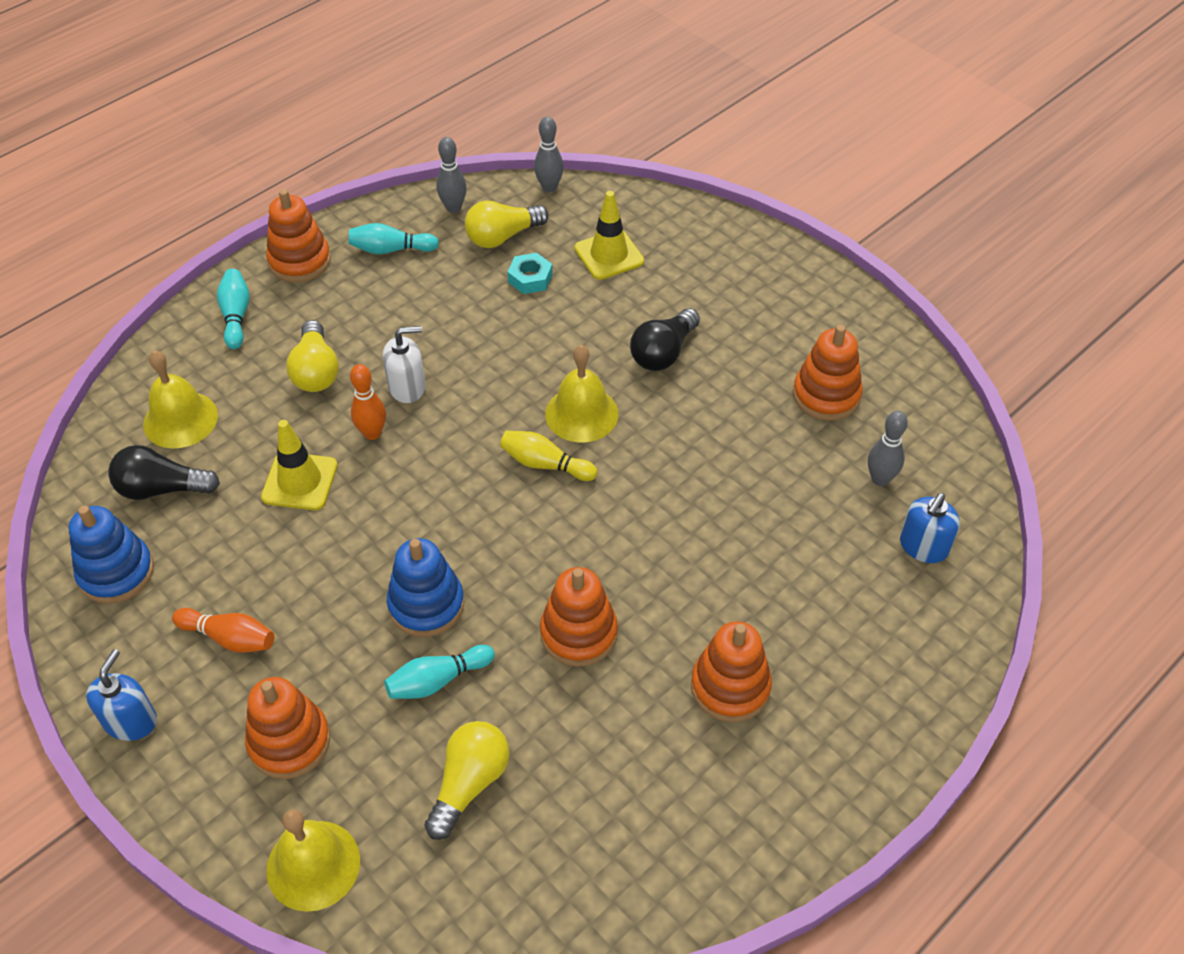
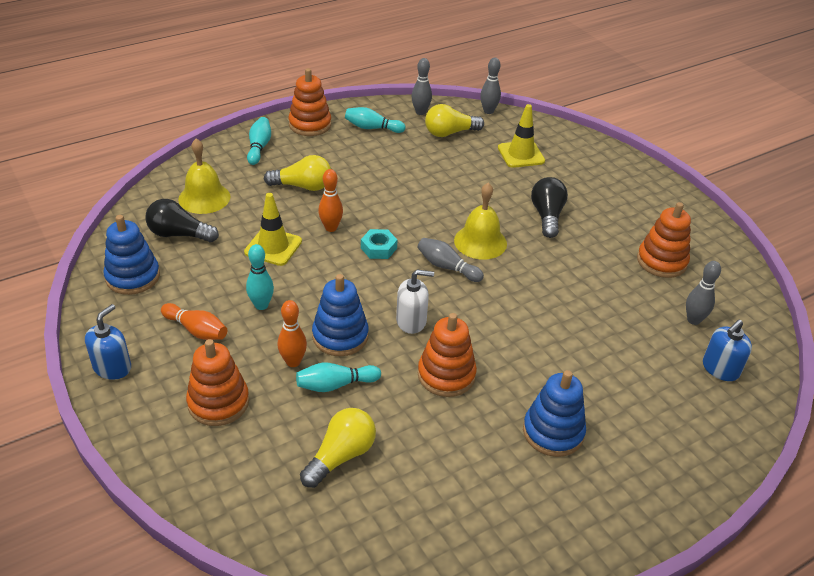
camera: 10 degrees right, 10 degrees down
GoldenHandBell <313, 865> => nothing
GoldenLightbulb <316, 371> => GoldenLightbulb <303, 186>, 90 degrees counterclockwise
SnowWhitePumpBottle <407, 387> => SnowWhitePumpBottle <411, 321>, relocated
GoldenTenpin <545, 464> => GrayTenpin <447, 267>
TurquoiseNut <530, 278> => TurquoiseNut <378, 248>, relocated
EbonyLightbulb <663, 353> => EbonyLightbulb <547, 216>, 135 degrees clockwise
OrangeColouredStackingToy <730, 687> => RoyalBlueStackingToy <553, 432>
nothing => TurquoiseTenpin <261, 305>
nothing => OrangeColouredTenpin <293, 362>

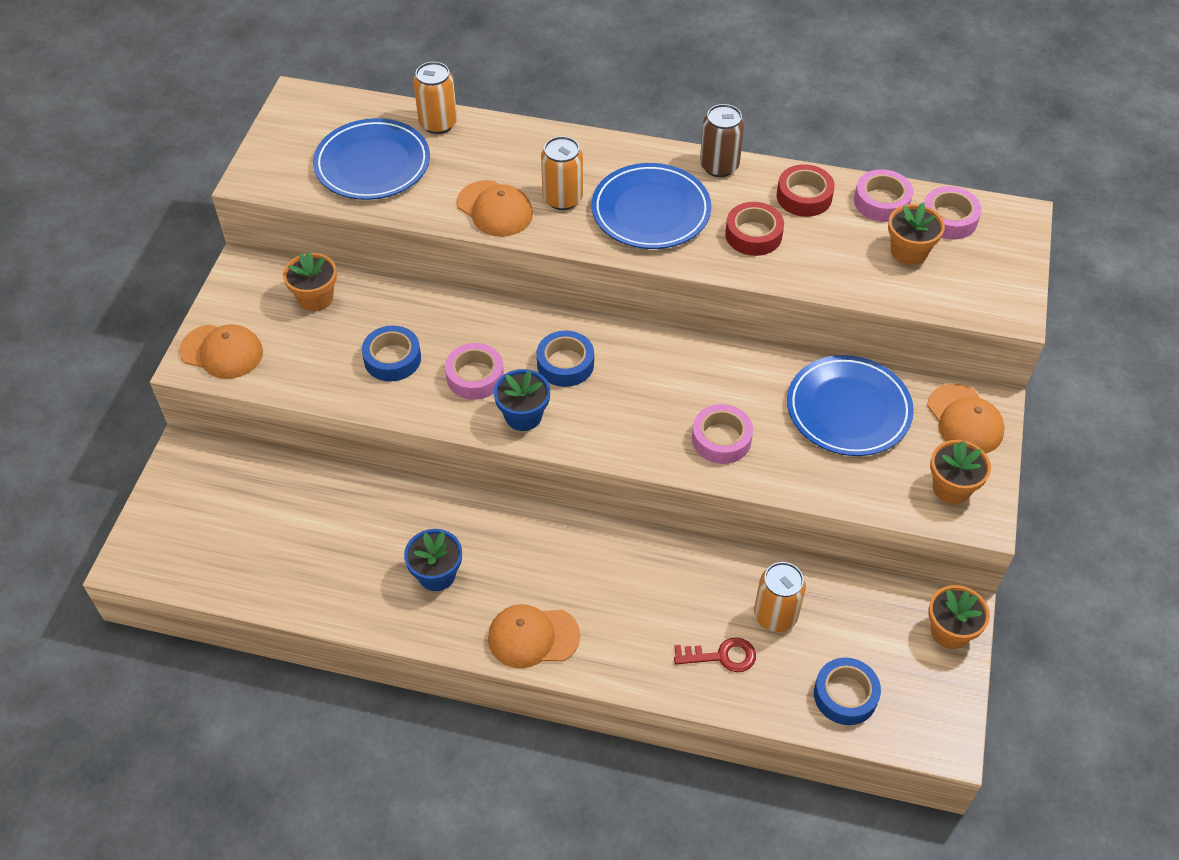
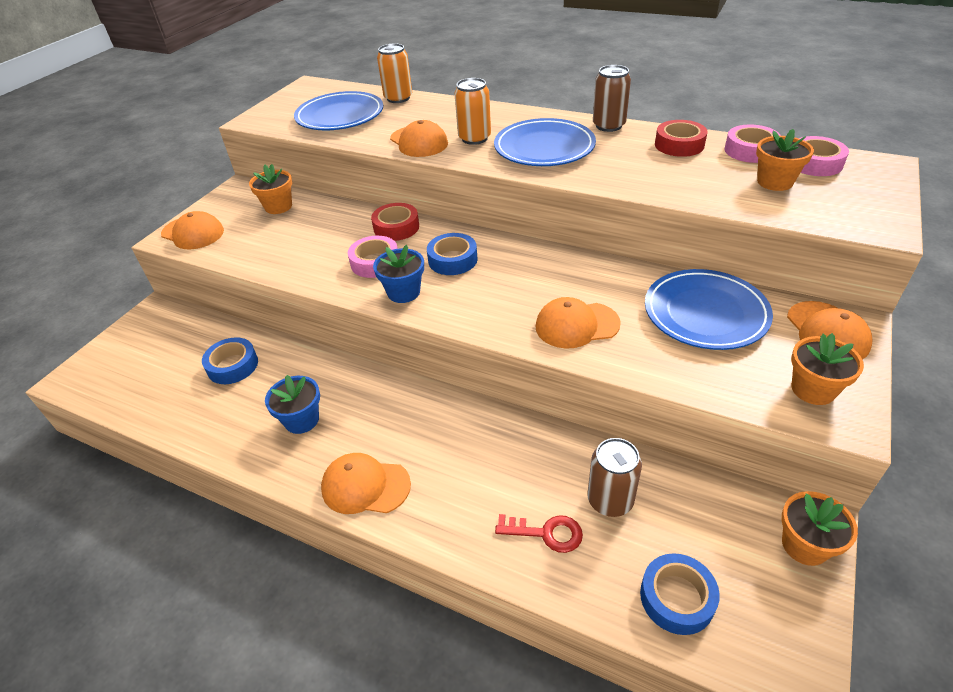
camera: 15 degrees right, 10 degrees down
RoyalBlueTape <392, 359> => RoyalBlueTape <233, 366>, relocated
RosyTape <721, 439> => OrangeColouredBaseballCap <576, 325>
CrimsonTape <753, 235> => CrimsonTape <396, 227>, relocated
OrangeColouredTin <775, 615> => BrownTin <610, 500>

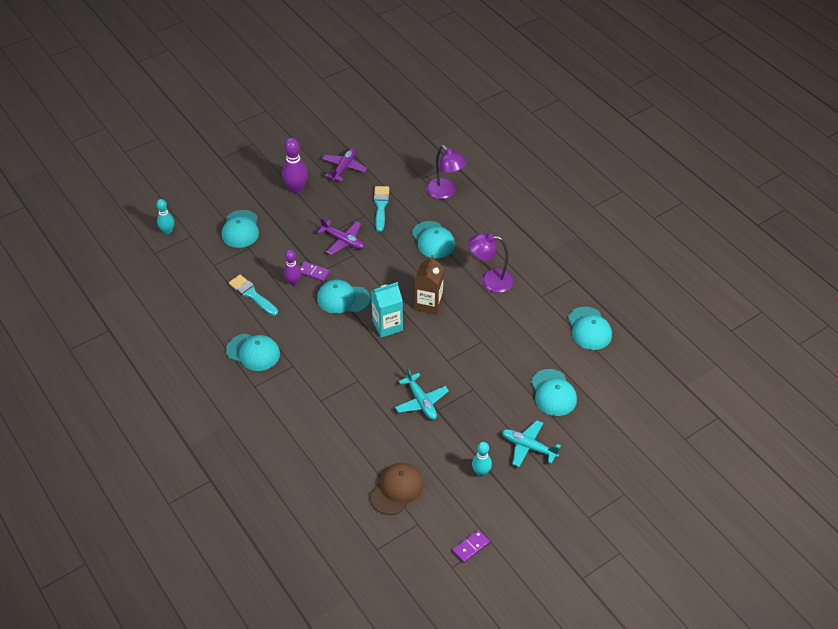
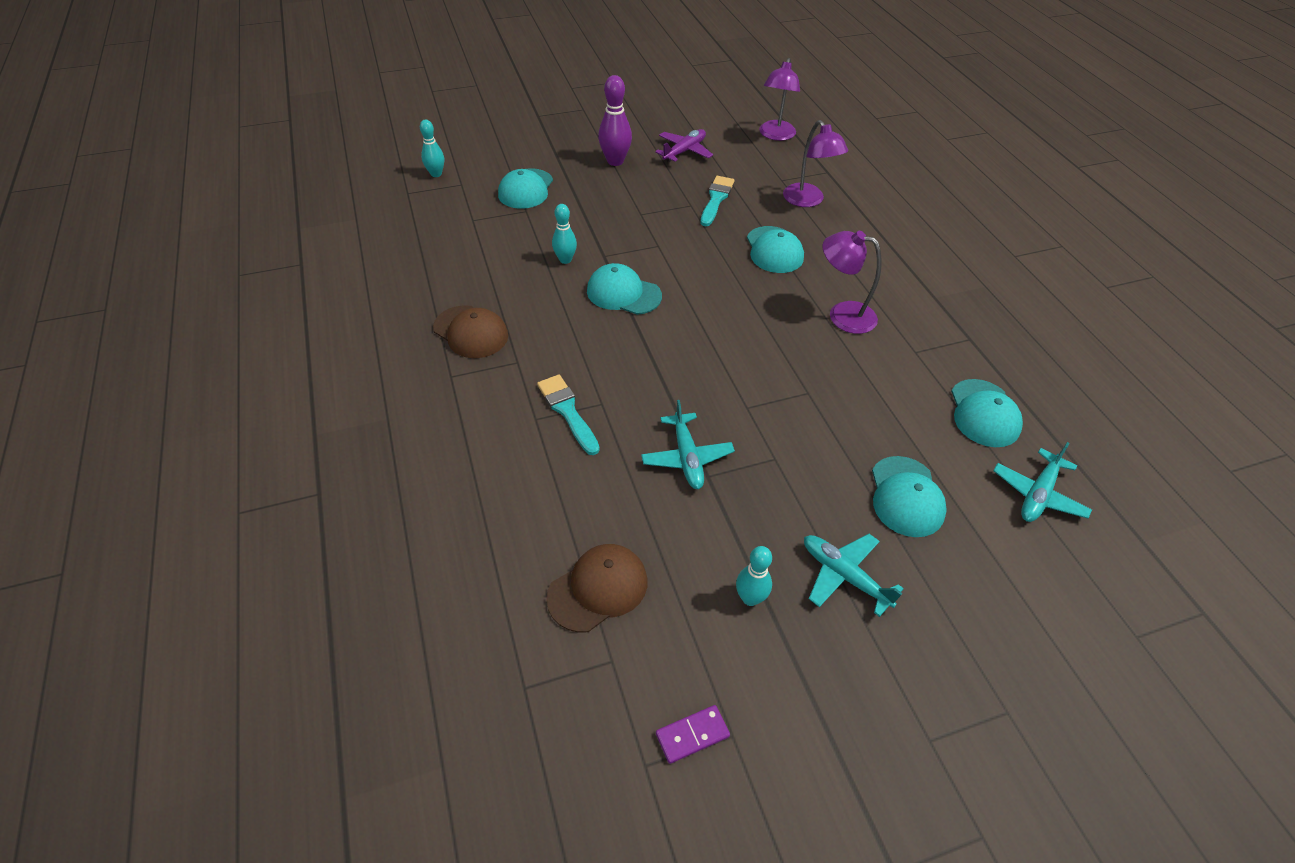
camera: 15 degrees right, 0 degrees up
TurquoiseBaseballCap <253, 352> => BrownBaseballCap <471, 332>
TurquoisePaintBrush <252, 294> => TurquoisePaintBrush <567, 411>, relocated
VioletTenpin <293, 282> => TurquoiseTenpin <565, 260>
VioletDomino <314, 272> => nothing
VioletPlane <343, 241> => nothing
TurquoiseJuiceCarton <387, 325> => nothing
BrownJuiceCarton <429, 304> => nothing
nothing => VioletReadingLamp <775, 135>
nothing => TurquoisePlane <1038, 494>

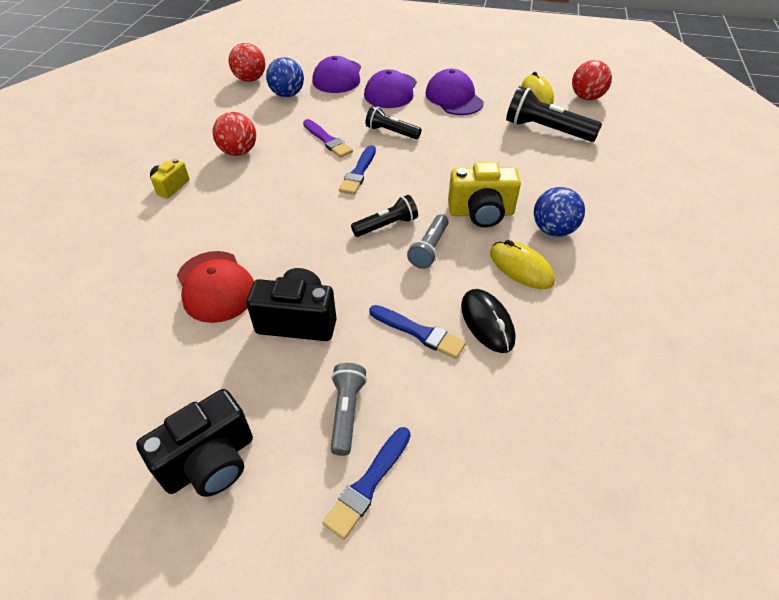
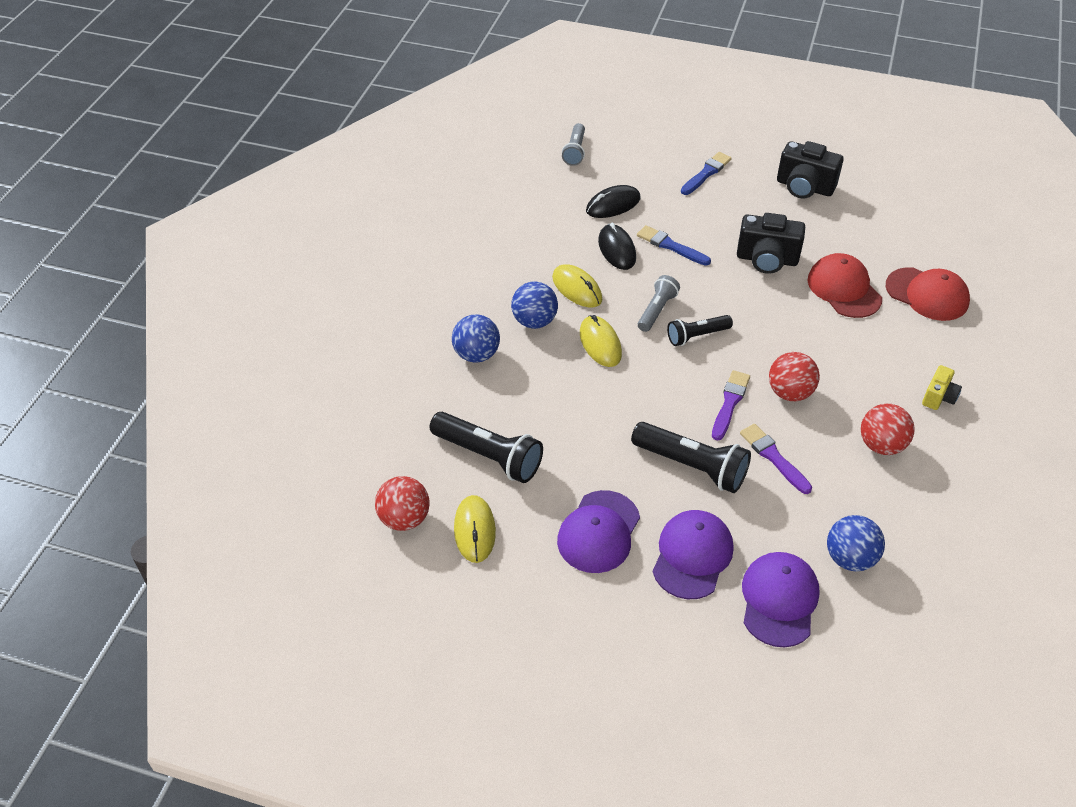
camera: 175 degrees left, 0 degrees up
EbonyPhotoCamera <210, 462> => EbonyPhotoCamera <804, 187>, 120 degrees counterclockwise
CrimsonPlayBall <250, 79> => CrimsonPlayBall <790, 393>, relocated
GrayFlashlight <346, 412> => GrayFlashlight <575, 151>, relocated
RoyalBluePaintBrush <358, 173> => VioletPaintBrush <730, 403>
EbonyFlashlight <391, 132> => EbonyFlashlight <692, 466>, x1.63
VioletBaseballCap <454, 98> => VioletBaseballCap <599, 532>, 45 degrees clockwise
GoldenPhotoCamera <481, 213> => GoldenComputerMouse <600, 343>
nothing => RoyalBluePlayBall <476, 354>
nothing => EbonyComputerMouse <613, 205>
nothing => CrimsonBaseballCap <927, 294>

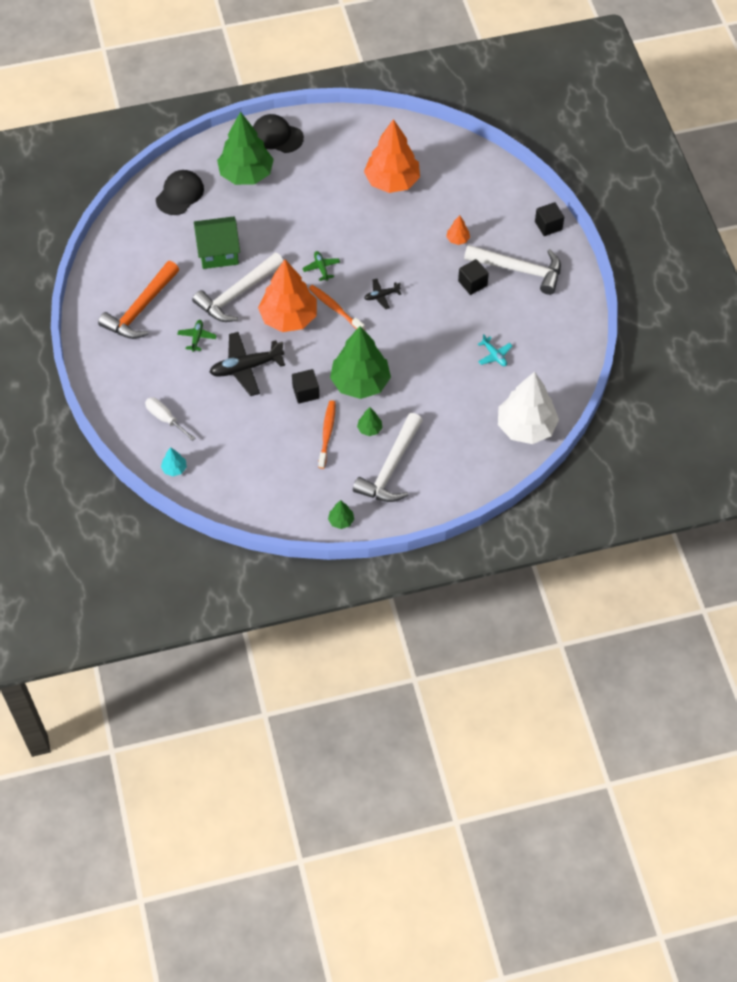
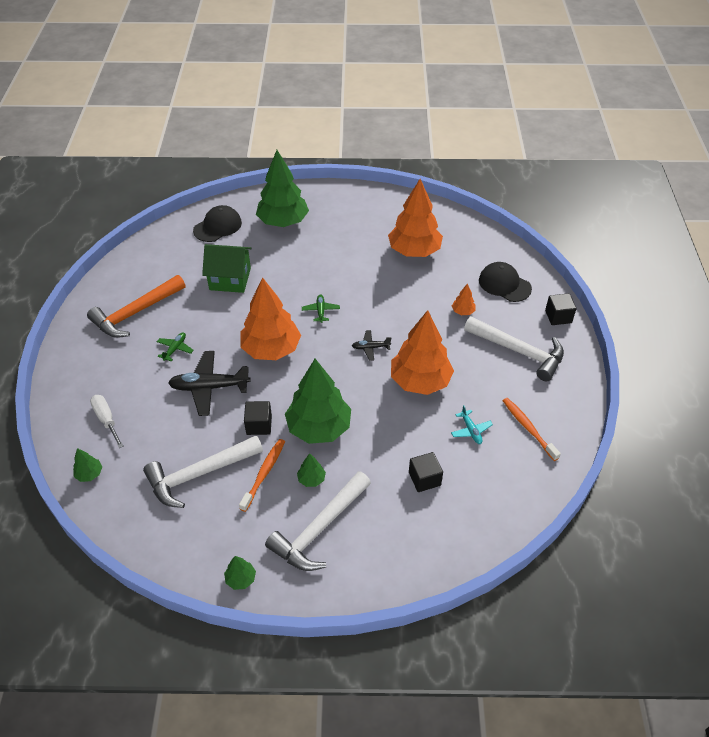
camera: 15 degrees right, 10 degrees down
TurquoiseTree <174, 469> => GreenTree <89, 474>
SnowWhiteHammer <237, 294> => SnowWhiteHammer <199, 474>, relocated
EbonyBaseballCap <277, 136> => EbonyBaseballCap <504, 284>, relocated
OrangeColouredDentalBrush <335, 308> => OrangeColouredDentalBrush <528, 428>, relocated
EbonySolidCube <472, 283> => EbonySolidCube <424, 479>, relocated
SnowWhiteTree <526, 427> => nothing
nothing => OrangeColouredTree <420, 381>

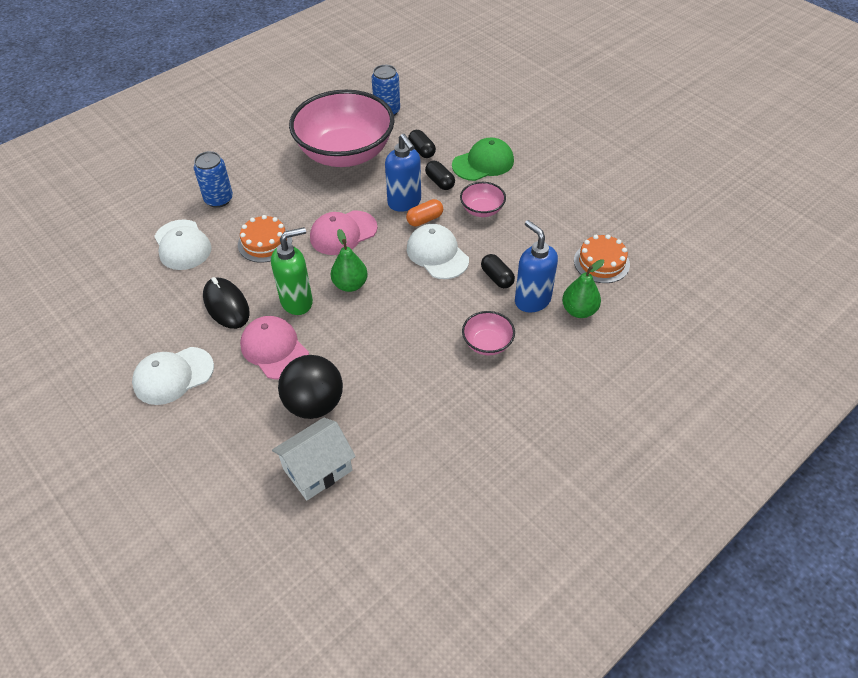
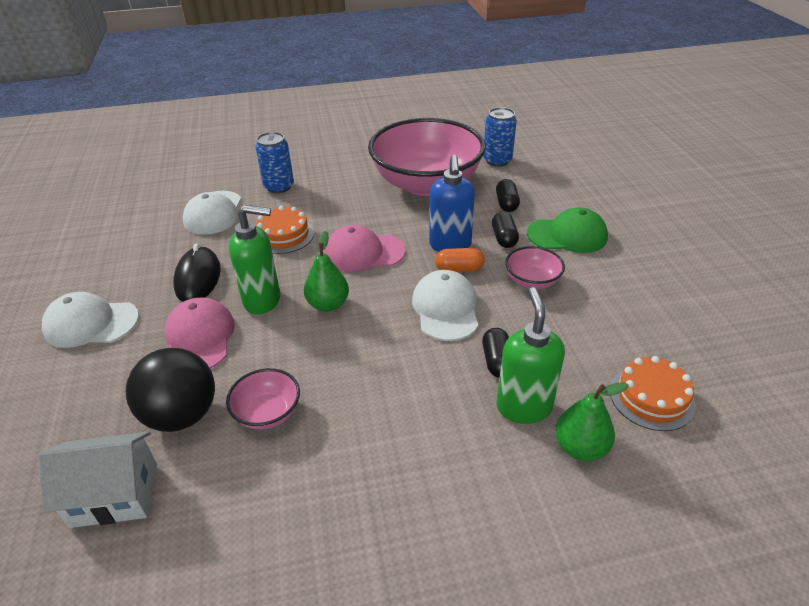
camera: 30 degrees right, 10 degrees down
RosyDeepDish <487, 343> => RosyDeepDish <267, 413>, relocated
RoyalBluePumpBottle <532, 300> => GreenPumpBottle <523, 407>

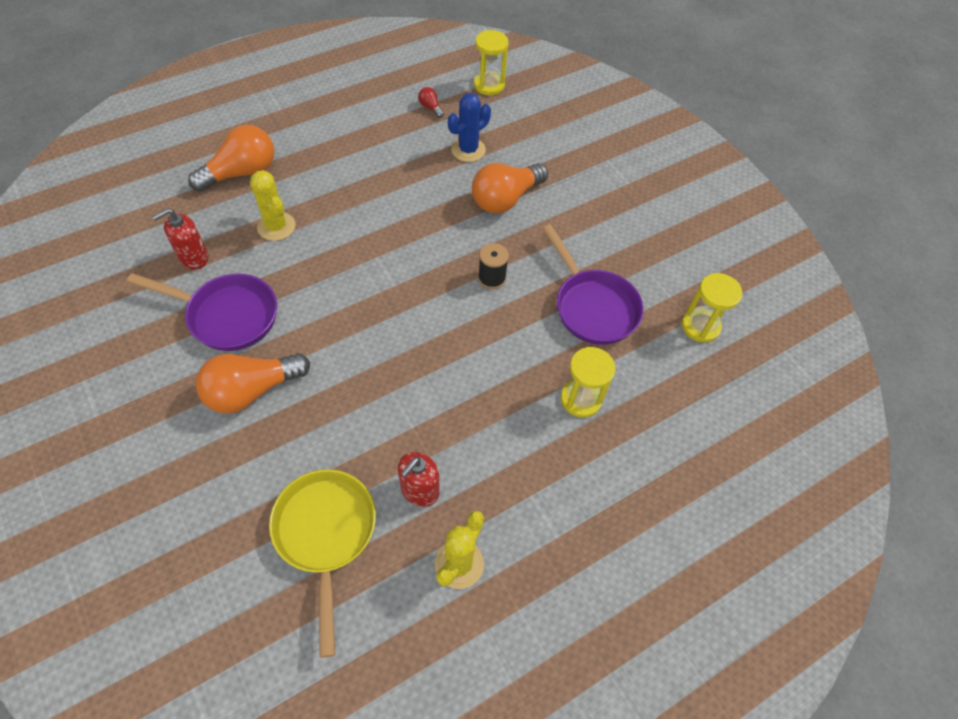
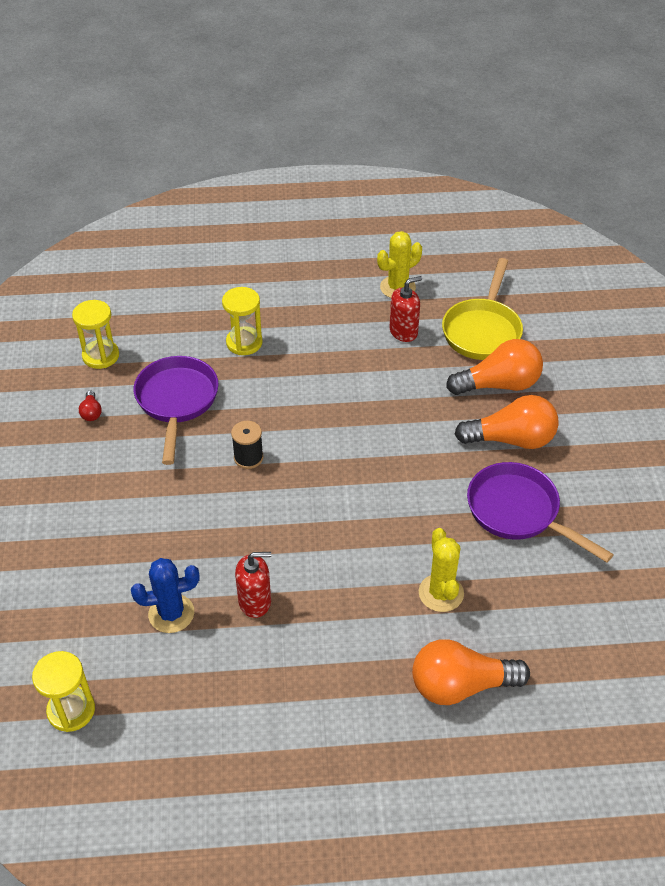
camera: 150 degrees left, 10 degrees down
CrimsonPumpBottle <194, 258> => CrimsonPumpBottle <255, 601>, relocated
CrimsonLightbulb <430, 107> => CrimsonLightbulb <91, 412>, relocated
OrangeColouredLightbulb <505, 199> => OrangeColouredLightbulb <499, 385>, relocated

